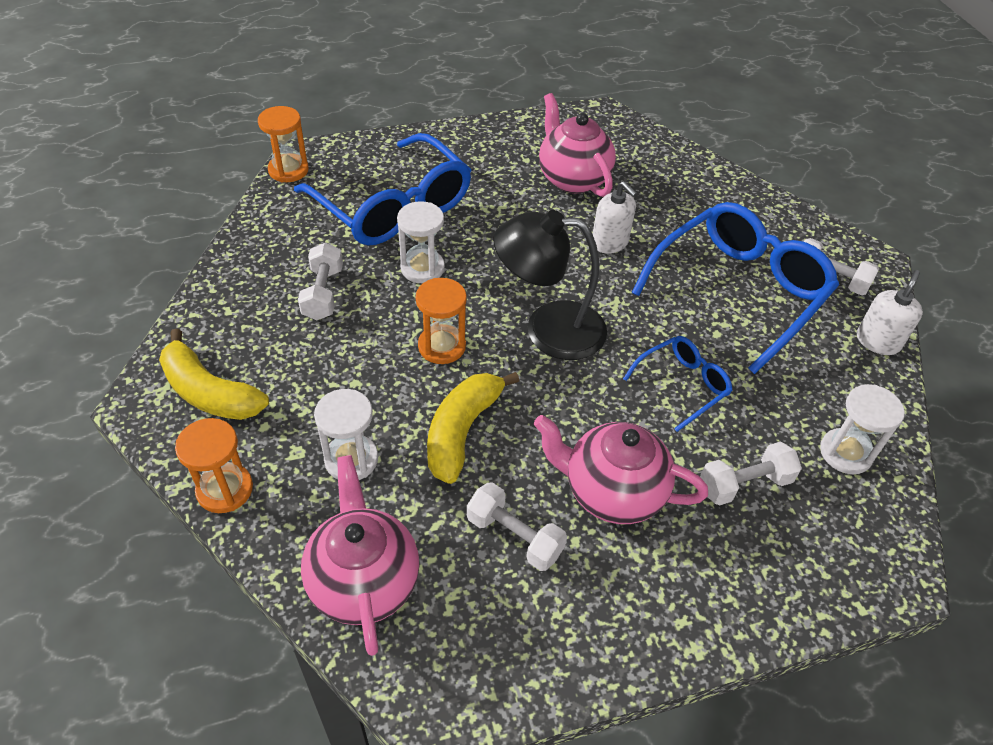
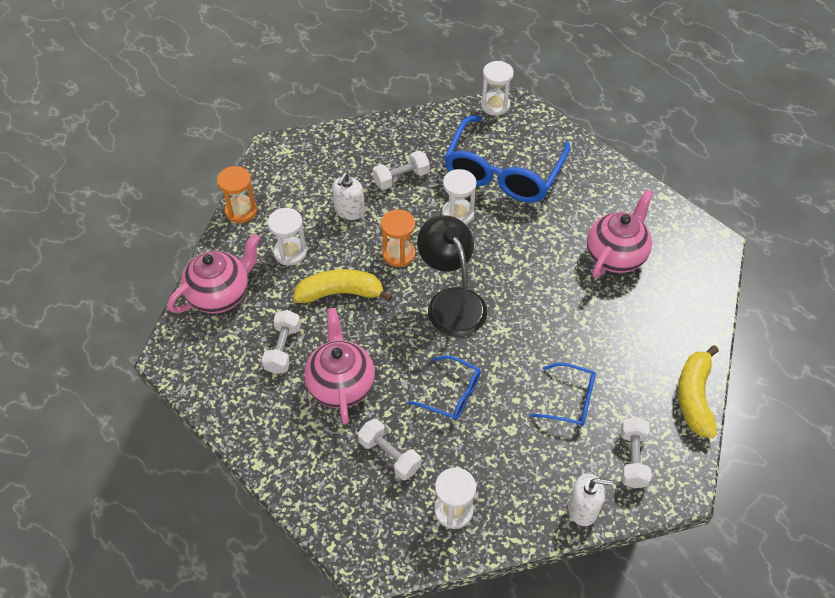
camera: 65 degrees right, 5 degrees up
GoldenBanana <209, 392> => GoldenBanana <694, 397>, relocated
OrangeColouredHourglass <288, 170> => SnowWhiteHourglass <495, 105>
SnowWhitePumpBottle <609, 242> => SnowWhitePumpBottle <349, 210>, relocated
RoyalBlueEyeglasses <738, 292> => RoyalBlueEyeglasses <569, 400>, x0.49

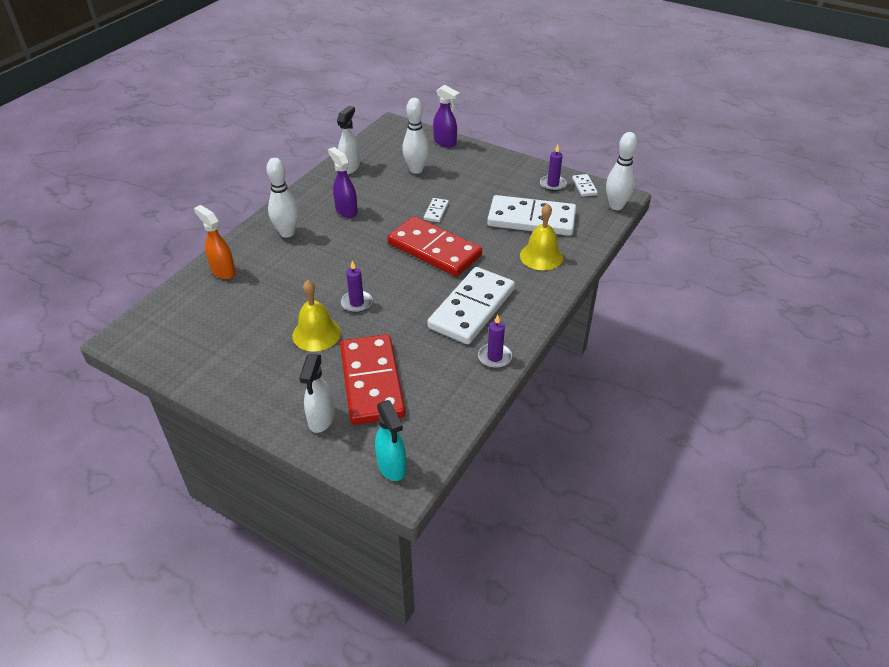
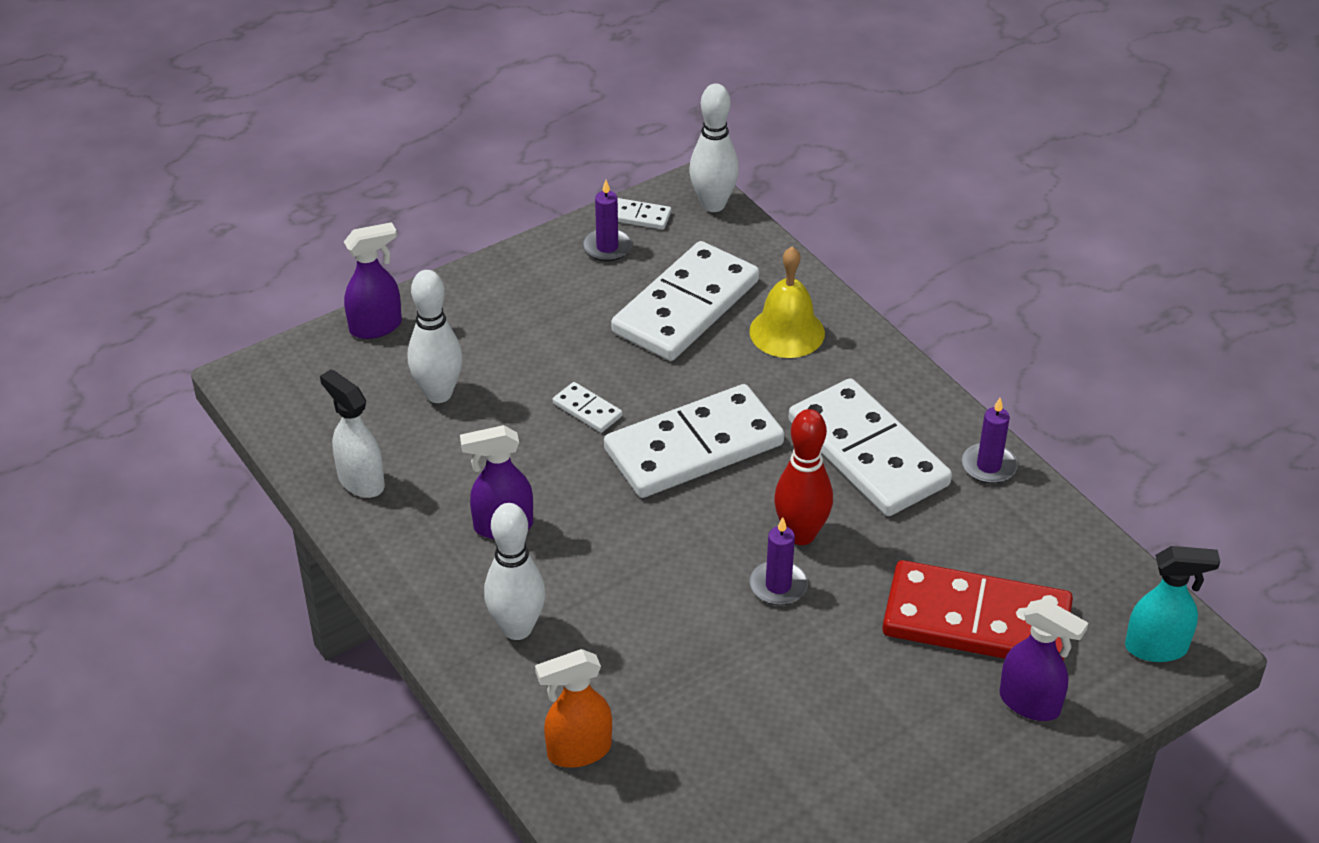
camera: 65 degrees left, 0 degrees up
GoldenHandBell <316, 334> => nothing
SnowWhiteSprayer <321, 419> => VioletSprayer <1030, 703>
CrimsonDomino <434, 249> => SnowWhiteDomino <693, 447>
nothing => CrimsonTenpin <801, 534>

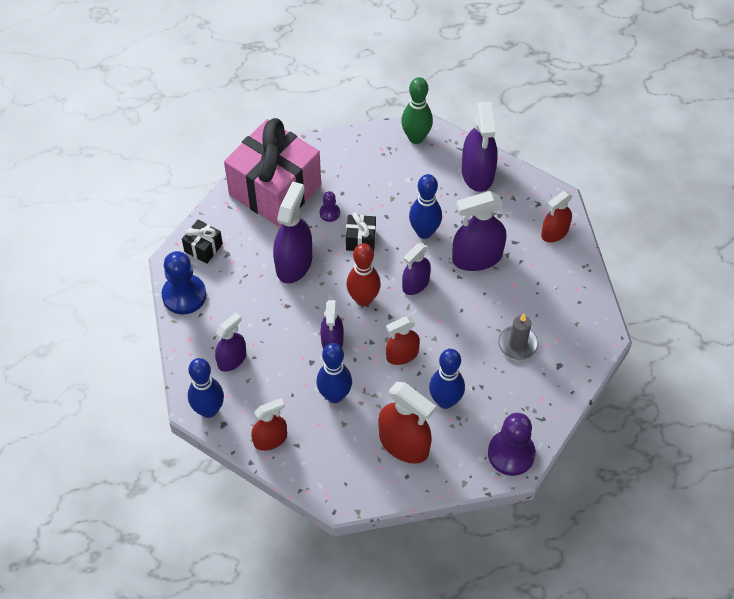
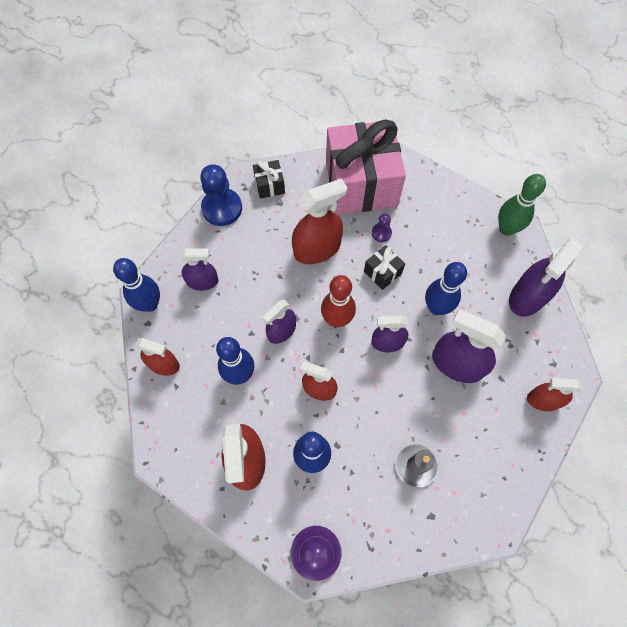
camera: 45 degrees right, 10 degrees up
VioletSprayer <294, 263> => CrimsonSprayer <317, 249>

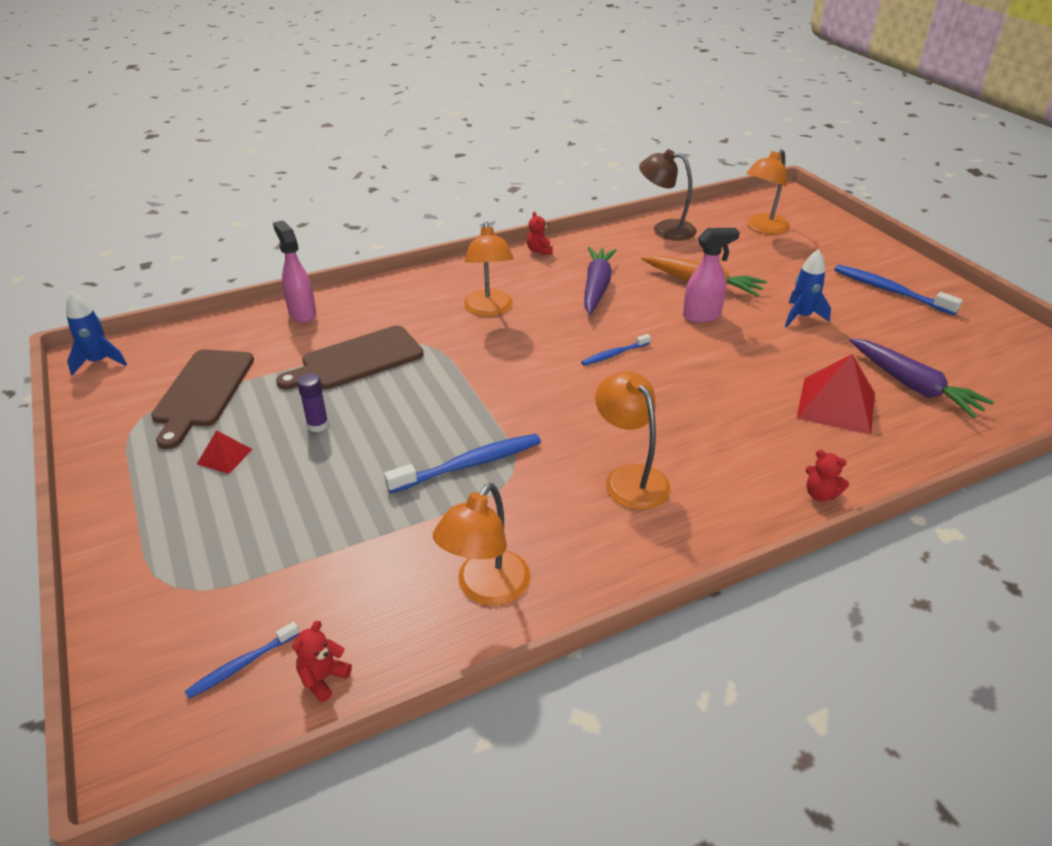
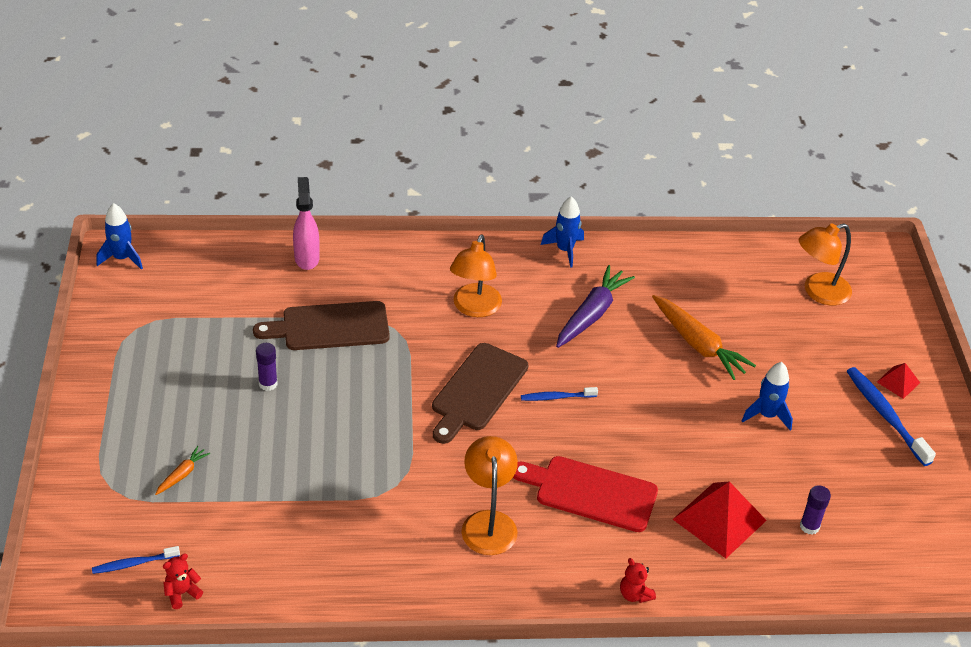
camera: 20 degrees right, 5 degrees up
BrownBreadBoard <202, 392> => BrownBreadBoard <477, 390>, relocated
CrimsonPyramidShape <224, 456> => CrimsonPyramidShape <898, 382>, relocated
RoyalBlueDentalBrush <469, 464> => nothing
OrangeColouredReadingLamp <485, 589> => nothing
CrimsonTeddyBear <539, 251> => RoyalBlueRocket <565, 250>
BrownReadingLamp <665, 229> => nothing
RosySprayer <702, 316> => nothing
VioletCarrot <913, 386> => VioletGlueStick <809, 526>
nothing => OrangeColouredCarrot <182, 474>
nothing => CrimsonBreadBoard <590, 492>

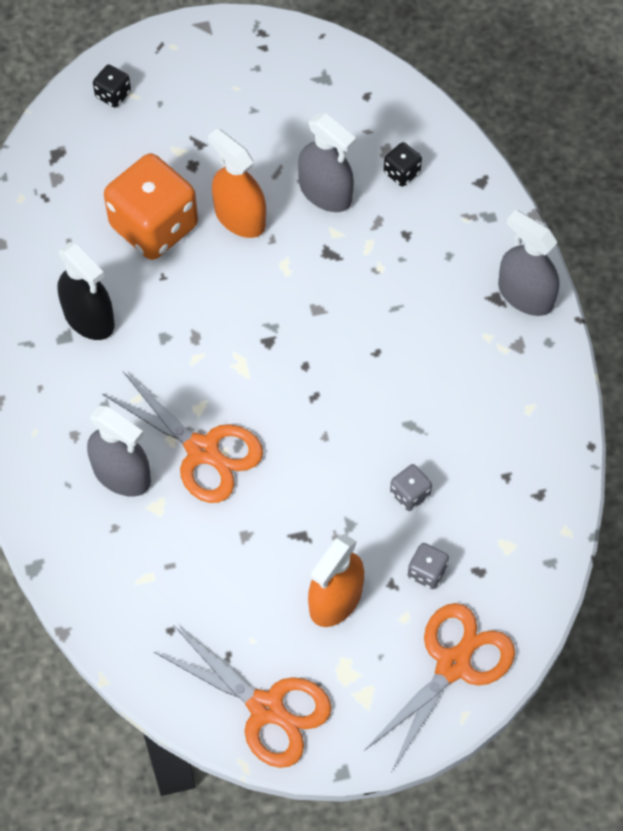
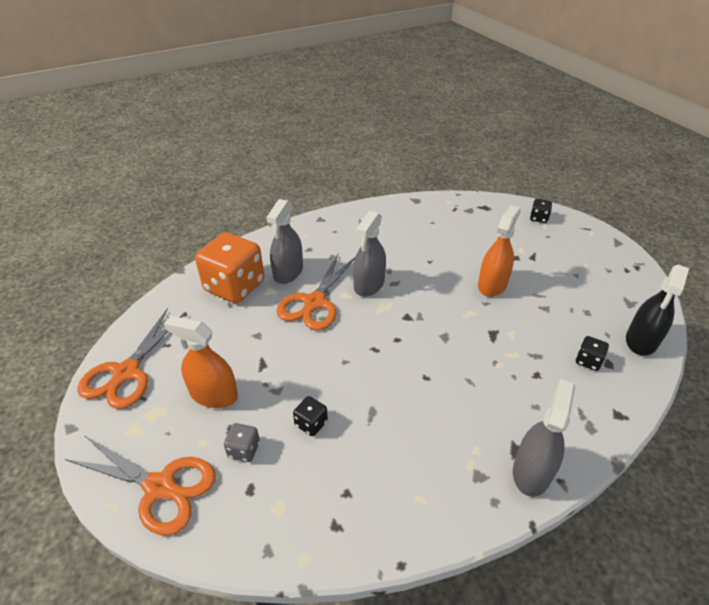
camera: 75 degrees right, 20 degrees down
EbonySprayer <89, 318> => EbonySprayer <641, 340>, relocated
OrangeColouredDie <154, 226> => OrangeColouredDie <234, 286>, relocated
GraySprayer <325, 192> => GraySprayer <369, 284>, relocated
GrayDie <410, 494> => EbonyDie <311, 423>

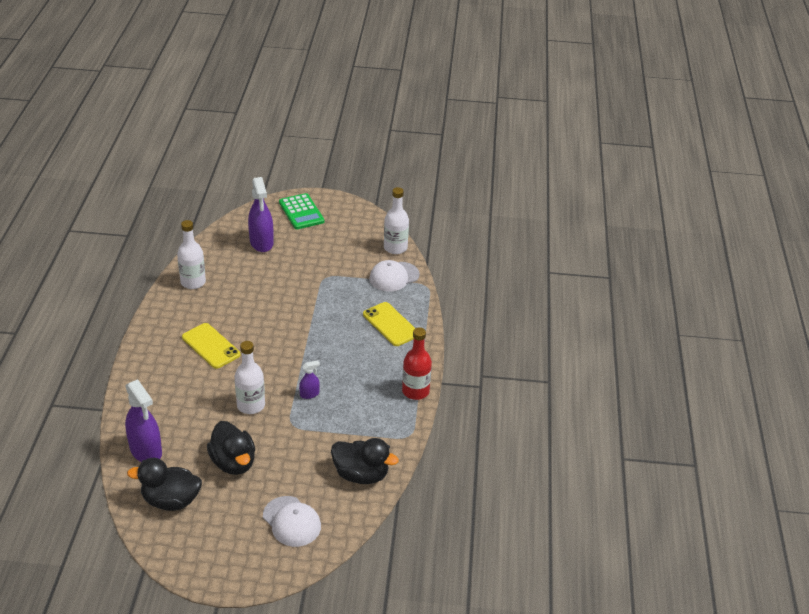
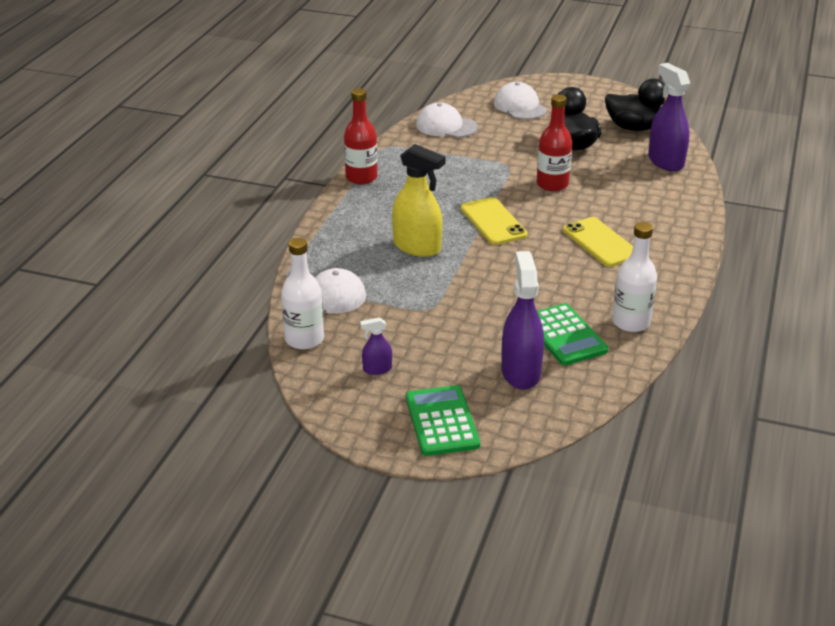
camera: 165 degrees left, 5 degrees down
SnowWhiteBottle <251, 405> => CrimsonBottle <552, 184>
VioletSprayer <309, 394> => VioletSprayer <377, 369>, relocated
EbonyRubberDuck <361, 475> => SnowWhiteBaseballCap <446, 126>
GoldenSmartphone <390, 324> => GoldenSmartphone <493, 222>, relocated
nothing => GoldenSprayer <417, 247>
nothing => GreenAddingMachine <564, 335>

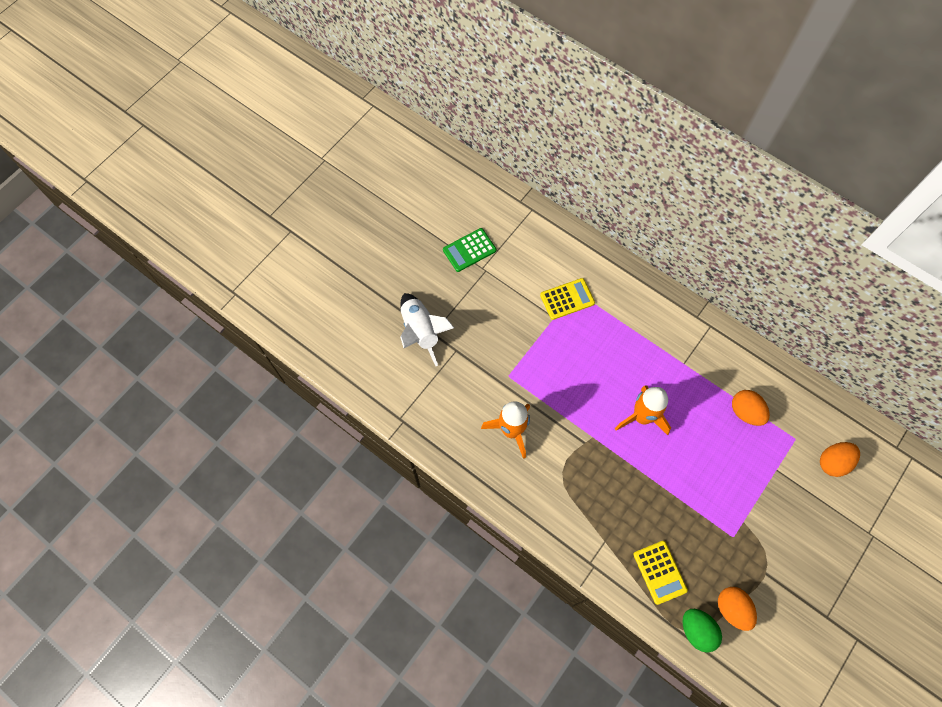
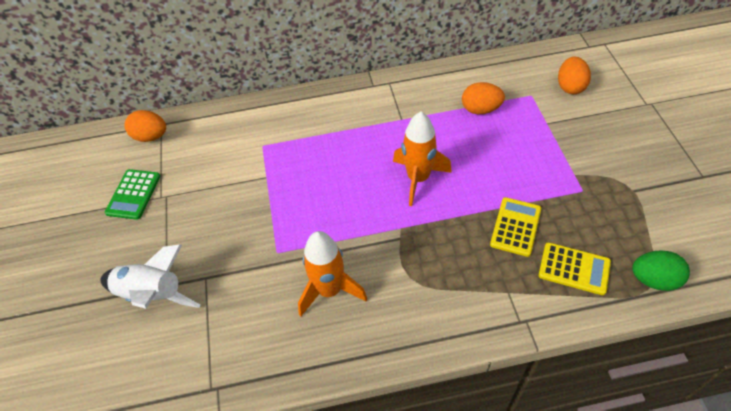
camera: 45 degrees left, 15 degrees down
GoldenAddingMachine <567, 299> => GoldenAddingMachine <515, 227>, relocated
OrangeColouredToyEgg <732, 609> => OrangeColouredToyEgg <151, 137>, relocated

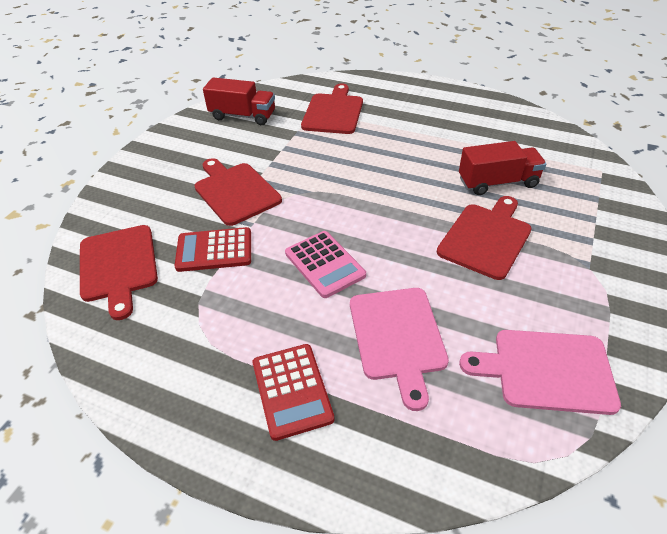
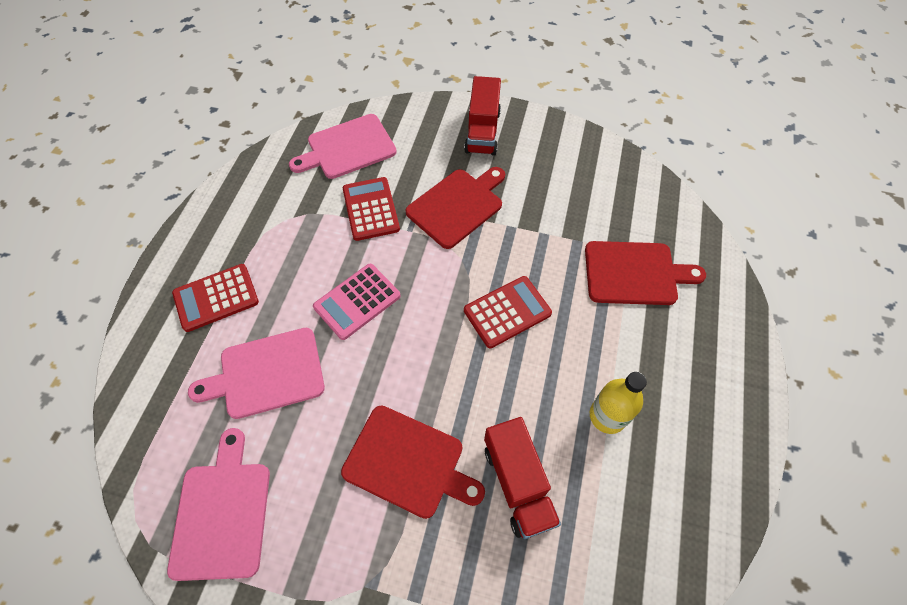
camera: 80 degrees right, 15 degrees up
CrimsonBreadBoard <118, 266> => RosyBreadBoard <348, 148>
CrimsonTruck <243, 116> => CrimsonTruck <482, 131>, relocated
nothing => CrimsonAddingMachine <507, 312>
nothing => GoldenBottle <607, 416>

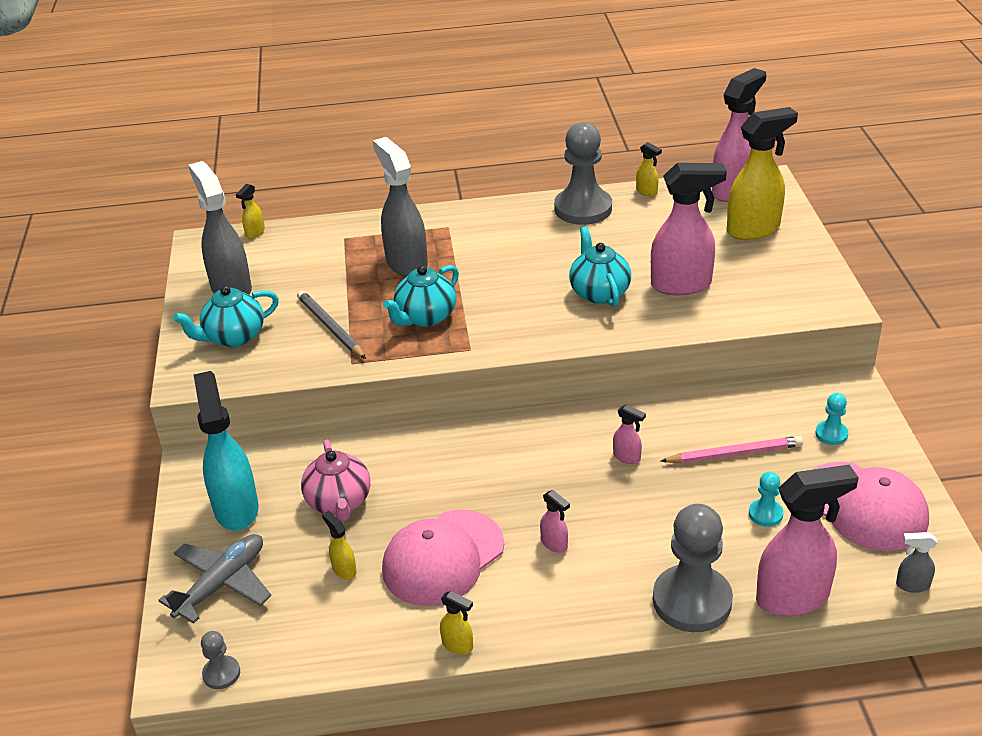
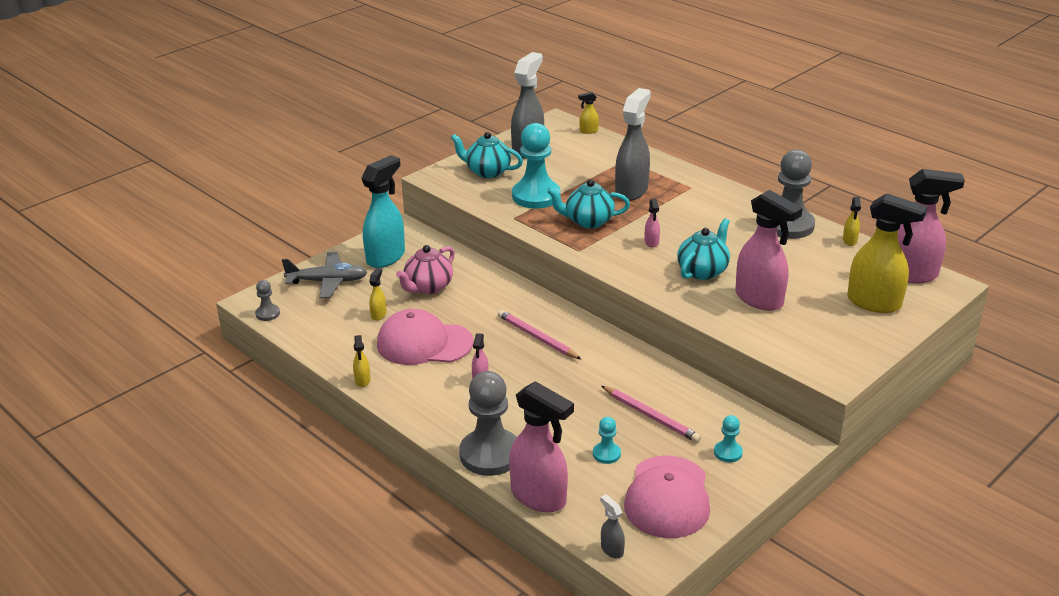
camera: 50 degrees right, 5 degrees down
GrayLeadPencil <330, 327> => TurquoisePawn <536, 196>
RosySprayer <627, 457> => RosySprayer <651, 242>, relocated
nothing => RosyLeadPencil <537, 337>

